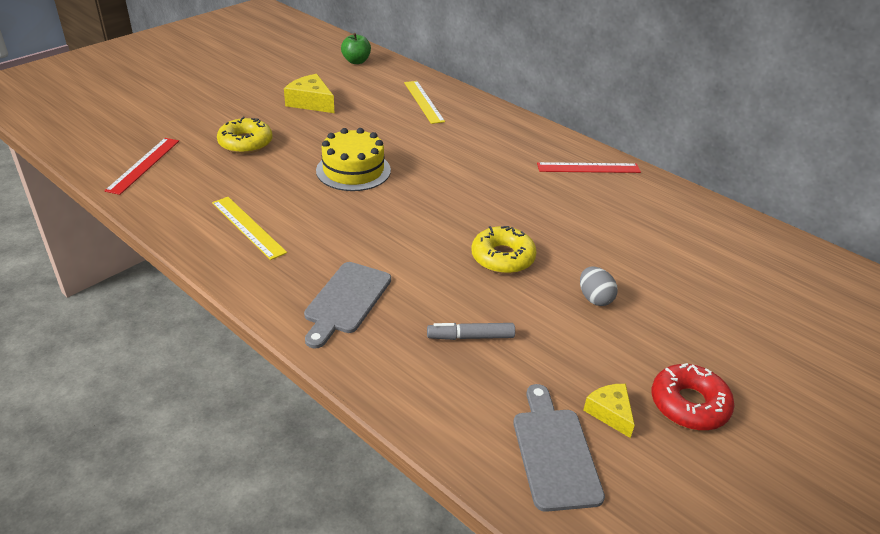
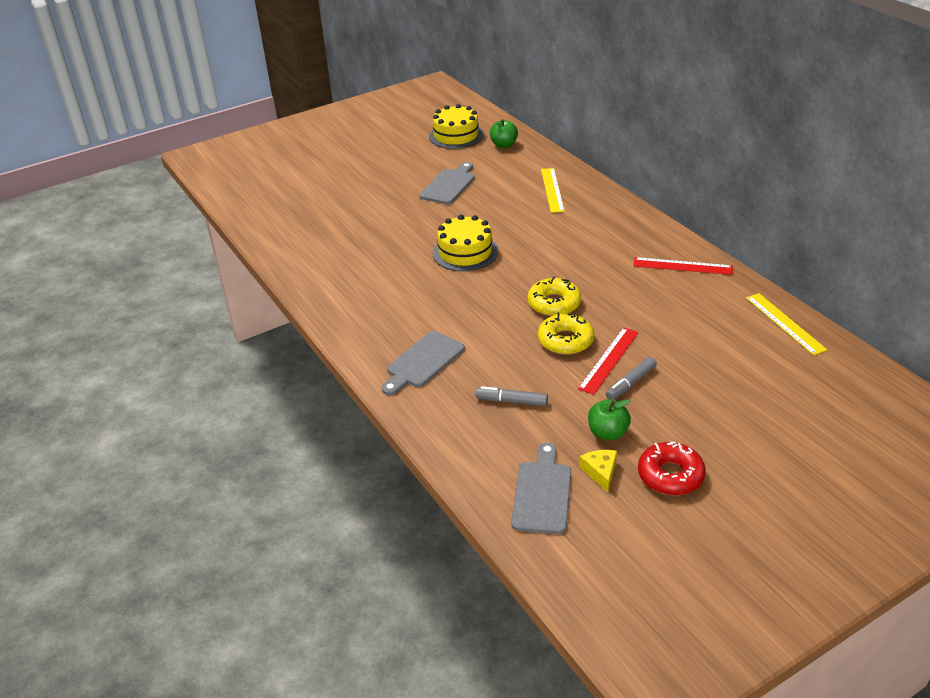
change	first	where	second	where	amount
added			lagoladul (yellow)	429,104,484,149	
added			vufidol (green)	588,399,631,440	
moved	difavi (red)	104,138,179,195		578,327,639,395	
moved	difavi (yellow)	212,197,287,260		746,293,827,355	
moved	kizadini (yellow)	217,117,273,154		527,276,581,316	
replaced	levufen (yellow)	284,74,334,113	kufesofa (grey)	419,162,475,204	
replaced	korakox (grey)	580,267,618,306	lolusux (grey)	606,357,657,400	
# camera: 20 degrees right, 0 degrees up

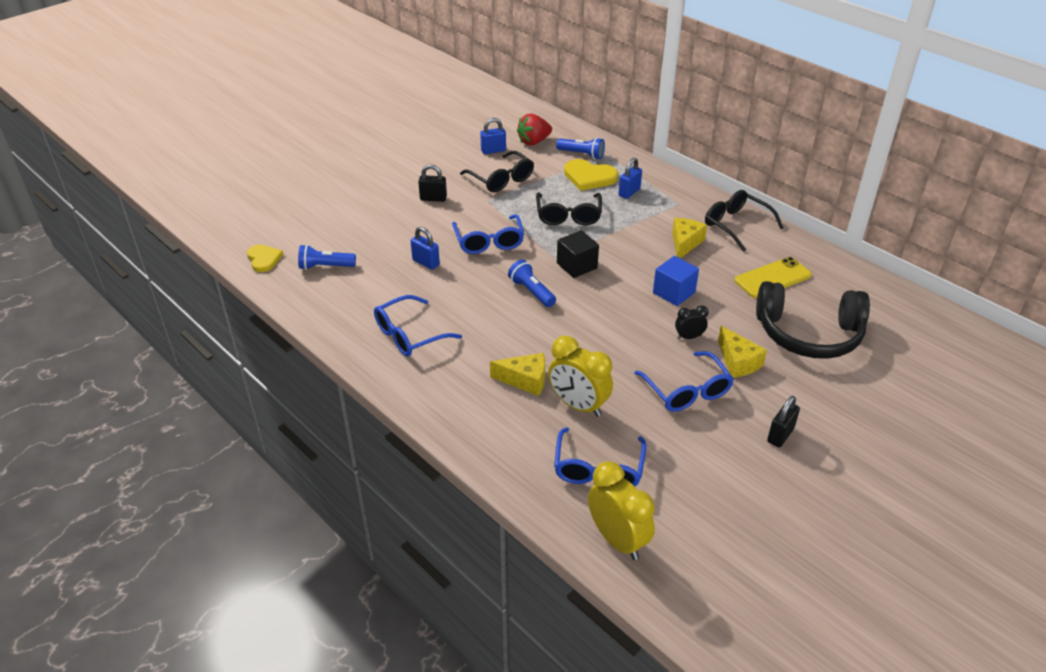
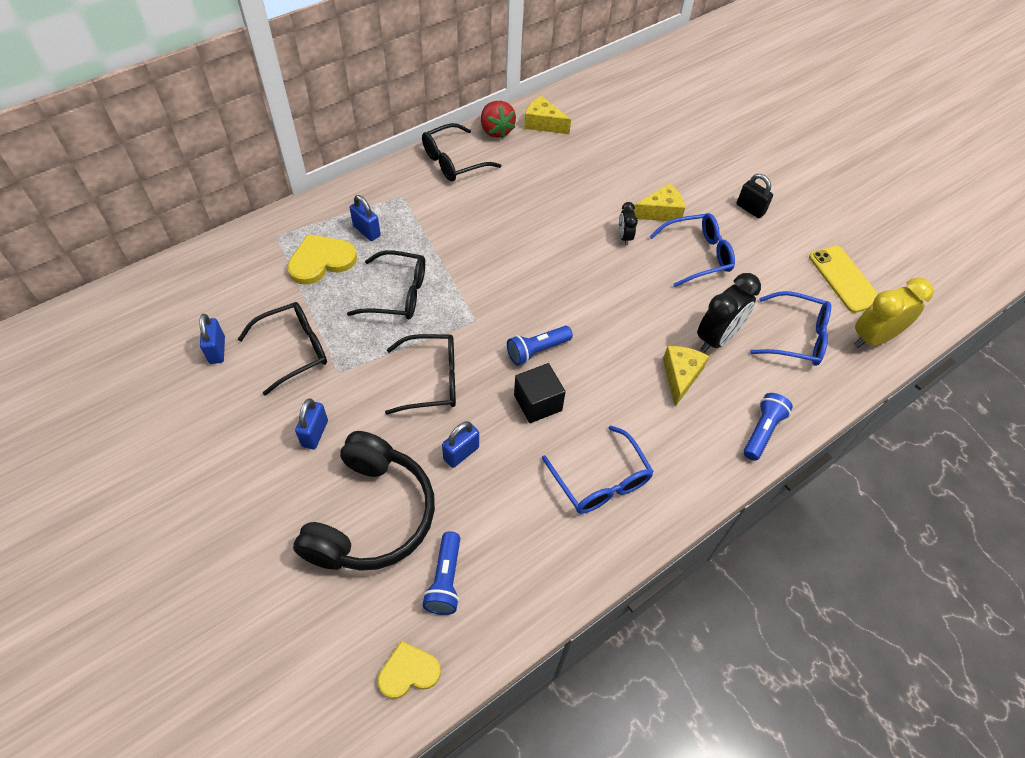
change	first	where	second	where	amount
removed	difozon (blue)	653,256,699,306			
moved	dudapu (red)	517,114,552,145		481,101,516,139	
moved	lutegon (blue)	556,137,605,159		744,393,793,461	
moved	difozon (black)	557,230,599,278		514,363,566,423	
moved	levufen (yellow)	672,218,707,258		524,96,571,134	
moved	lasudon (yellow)	734,257,812,298		809,246,878,313	
moved	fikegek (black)	756,281,870,359		293,431,435,571	
recoloured	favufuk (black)	418,165,447,202	favufuk (blue)	295,399,328,449	
recoloured	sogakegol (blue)	452,214,524,254	sogakegol (black)	385,334,456,415	
recoloured	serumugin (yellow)	548,336,613,417	serumugin (black)	697,273,761,353	
turned	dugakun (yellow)	564,159,618,191		287,234,357,285	150 degrees counterclockwise
# camera: 85 degrees left, 15 degrees up

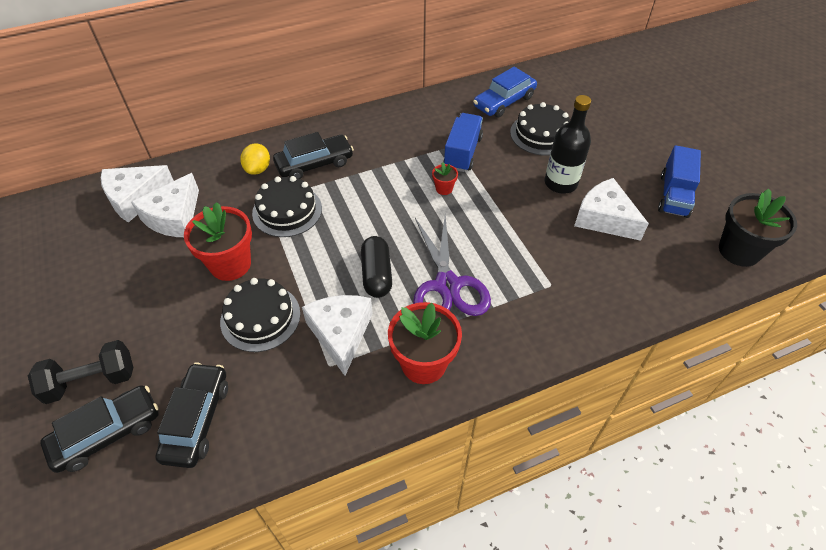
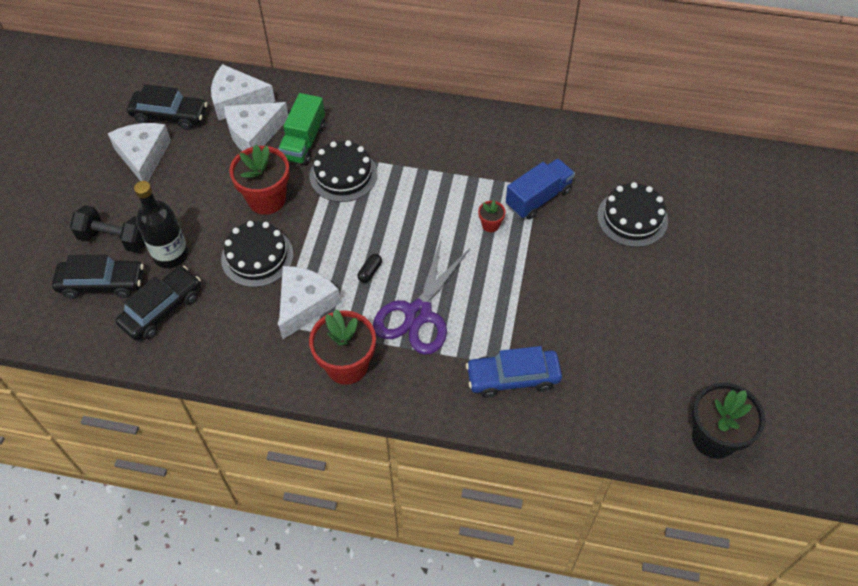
change	first	where	second	where	amount
removed	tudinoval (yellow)	240,143,270,175			
removed	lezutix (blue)	658,145,701,218			
added			lezutix (green)	278,93,325,165	
moved	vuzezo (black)	273,132,354,179		127,84,208,130	
moved	vuzezo (blue)	473,67,537,118		466,346,562,398	
moved	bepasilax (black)	545,95,591,194		134,181,188,268	
moved	levufen (white)	574,178,649,241		108,123,171,182	
resized	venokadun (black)	361,236,392,298		357,254,382,283	x0.52
# camera: 35 degrees right, 5 degrees up

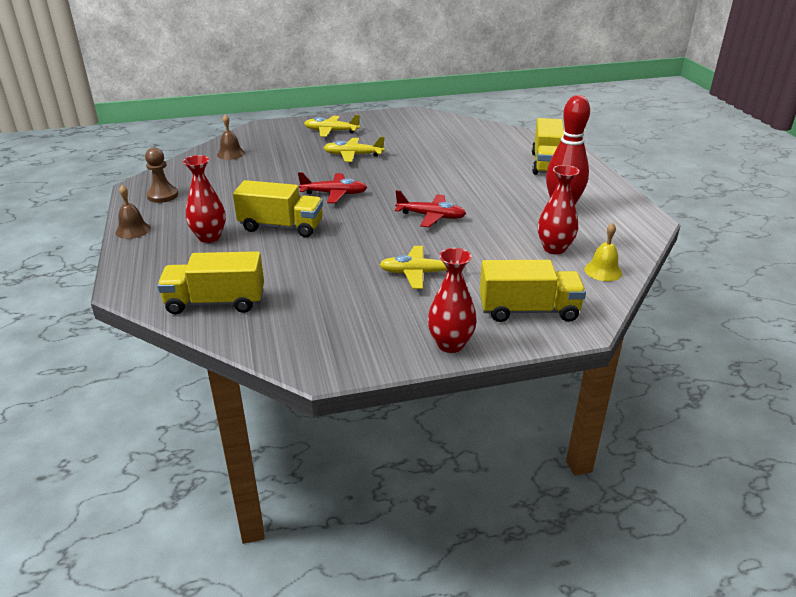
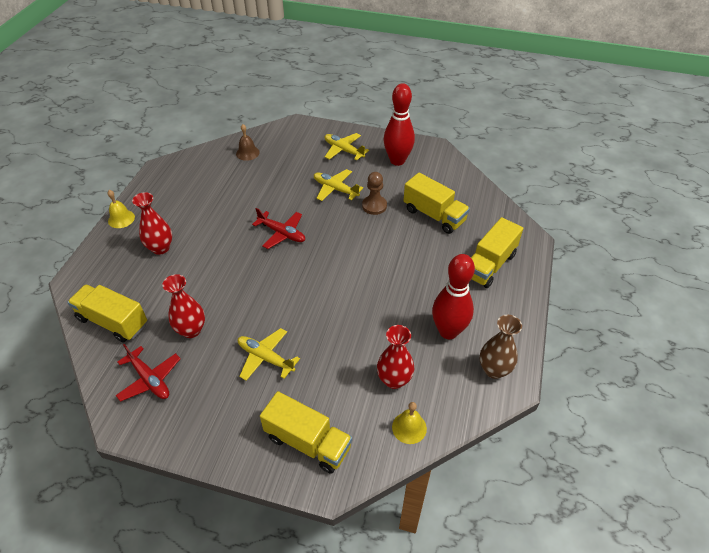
change	first	where	second	where	amount
added			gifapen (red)	384,83,415,166	
added			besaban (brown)	480,315,522,379	
moved	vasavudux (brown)	145,147,178,203		362,172,387,215	
moved	lezutix (yellow)	233,180,323,237		403,173,470,234	
moved	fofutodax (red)	395,190,466,227		115,344,181,402	
moved	besaban (red)	428,248,477,353		162,274,205,338	
recoloured	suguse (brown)	116,185,151,239	suguse (yellow)	107,190,135,228	
# camera: 30 degrees right, 15 degrees up

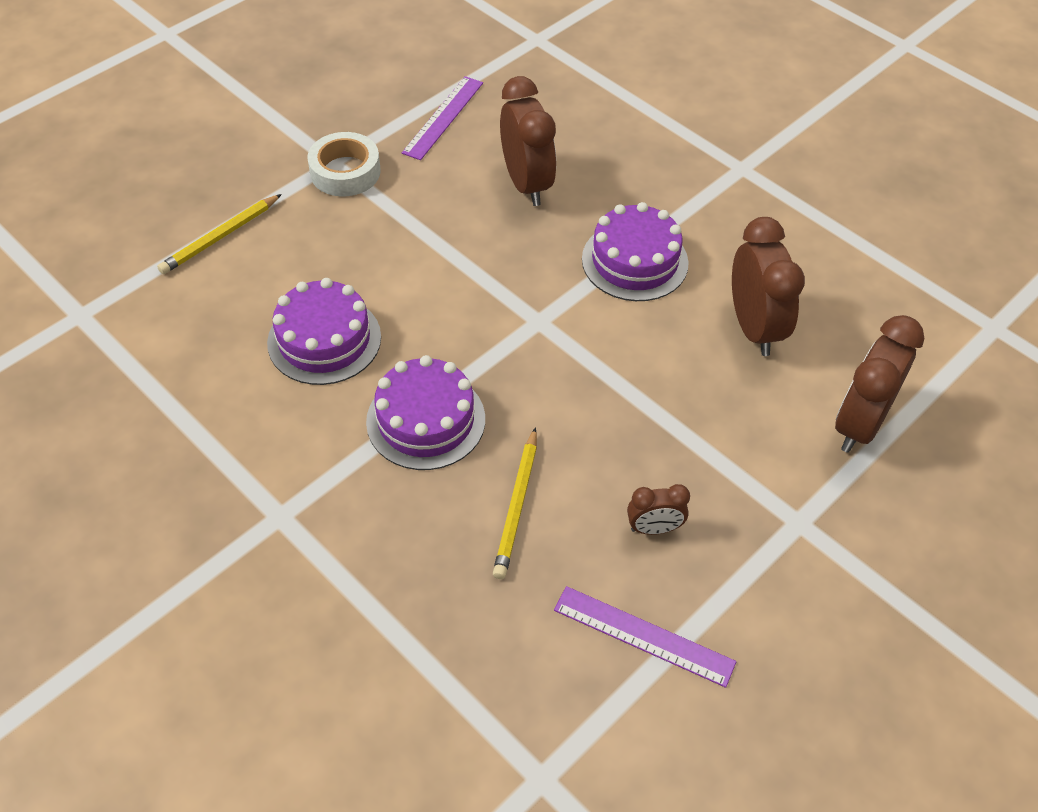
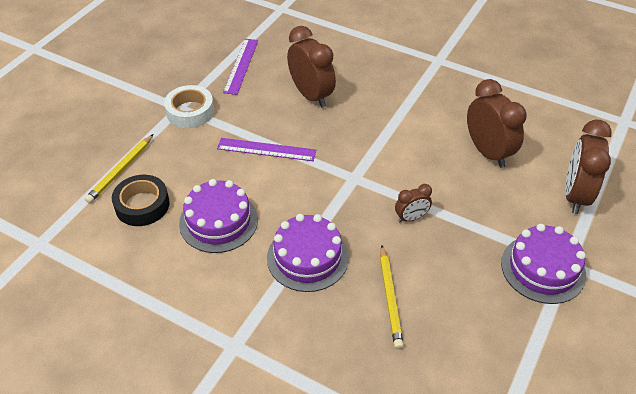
change	first	where	second	where	amount
added			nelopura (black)	112,175,170,226	
moved	difavi (purple)	554,586,737,688		217,138,316,161	
moved	lagoladul (purple)	582,202,689,301		501,224,586,304	
moved	serumugin (brown)	627,484,690,535		395,184,432,223	
# camera: 15 degrees left, 5 degrees down

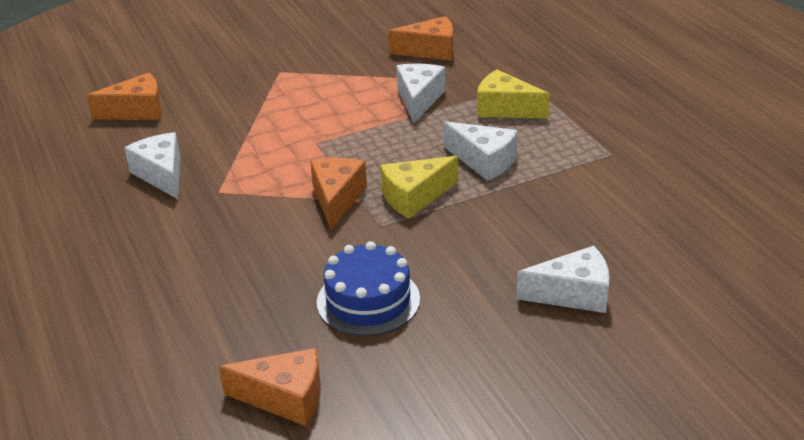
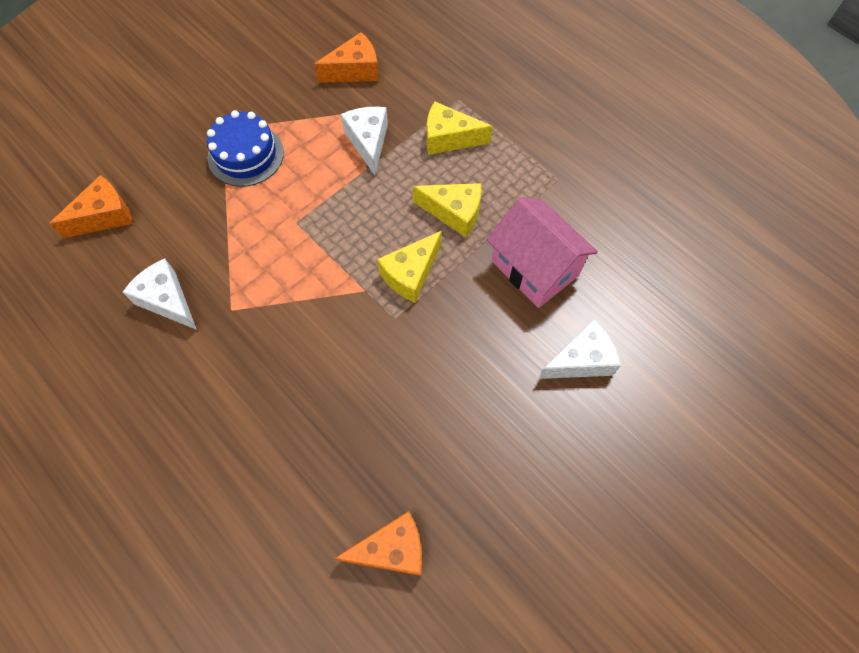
change	first	where	second	where	amount
removed	levufen (orange)	310,158,367,229			
added			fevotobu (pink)	487,197,598,308	
moved	lagoladul (blue)	317,241,420,336		207,110,284,187	
recoloured	levufen (white)	444,121,517,181	levufen (yellow)	413,183,482,238	
# camera: 20 degrees left, 30 degrees up

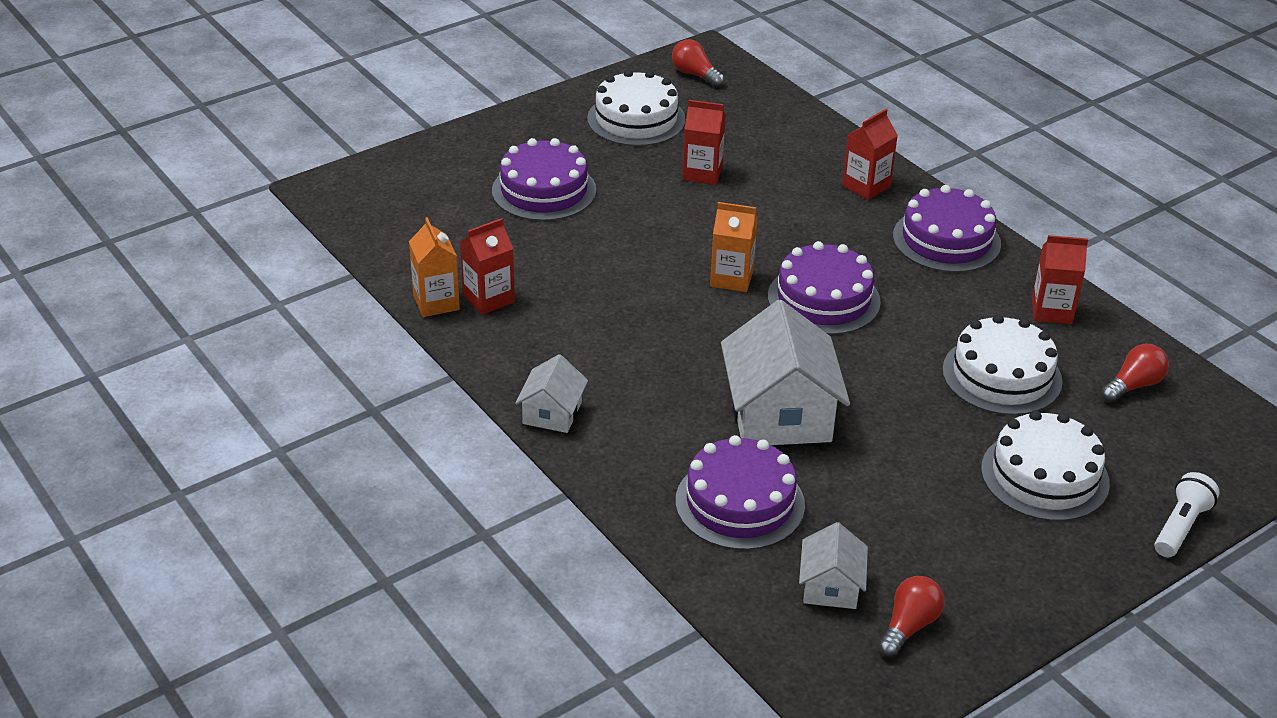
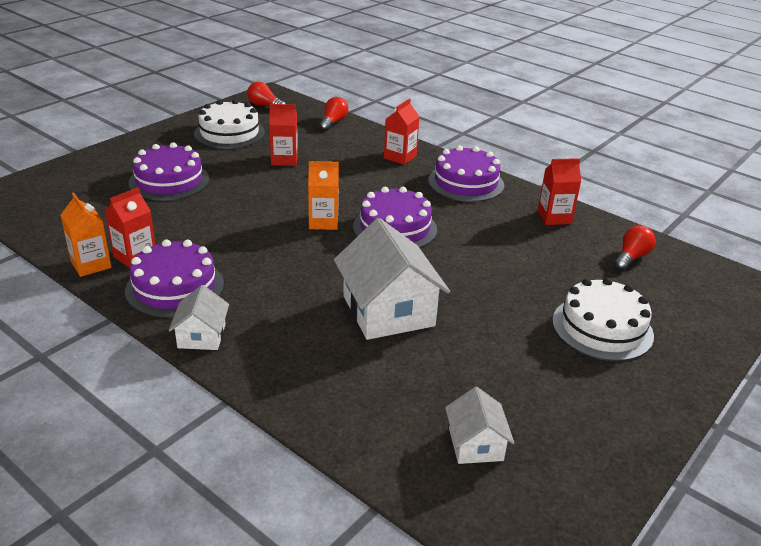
change	first	where	second	where	amount
removed	lagoladul (white)	942,314,1063,415			
removed	lutegon (white)	1154,472,1220,557			
moved	lagoladul (purple)	676,435,805,550		125,239,224,317	
moved	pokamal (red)	878,576,944,657		320,97,348,131	
# camera: 15 degrees left, 5 degrees down

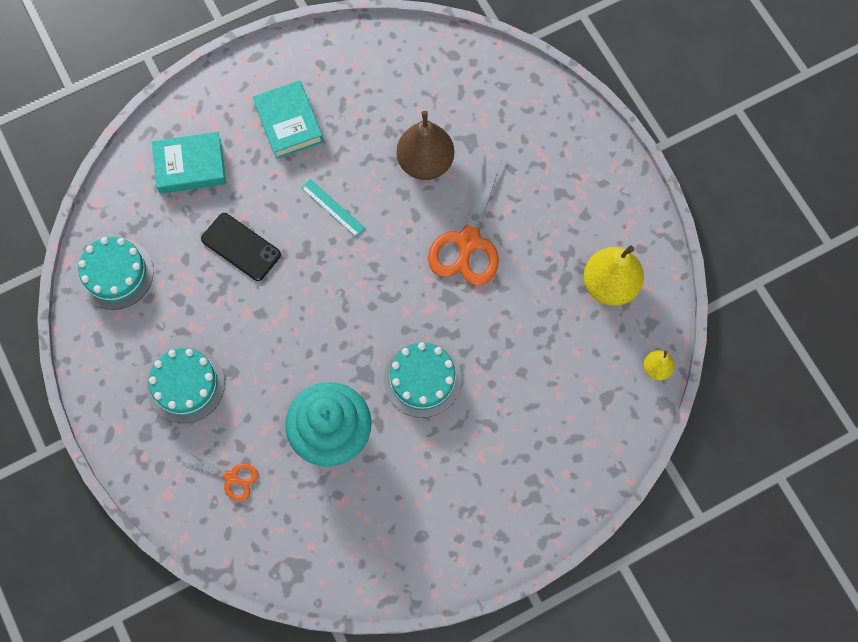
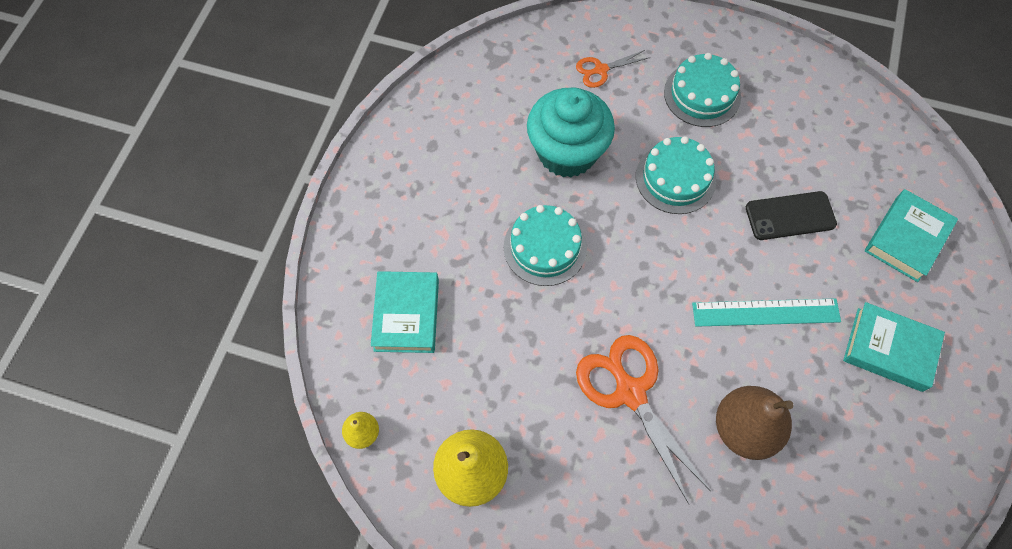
change	first	where	second	where	amount
added			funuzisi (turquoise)	371,271,439,353	
moved	lagoladul (turquoise)	77,237,154,310		636,136,716,214	
resized	difavi (turquoise)	301,179,365,237		692,298,841,327	x1.61
# camera: 135 degrees right, 5 degrees down

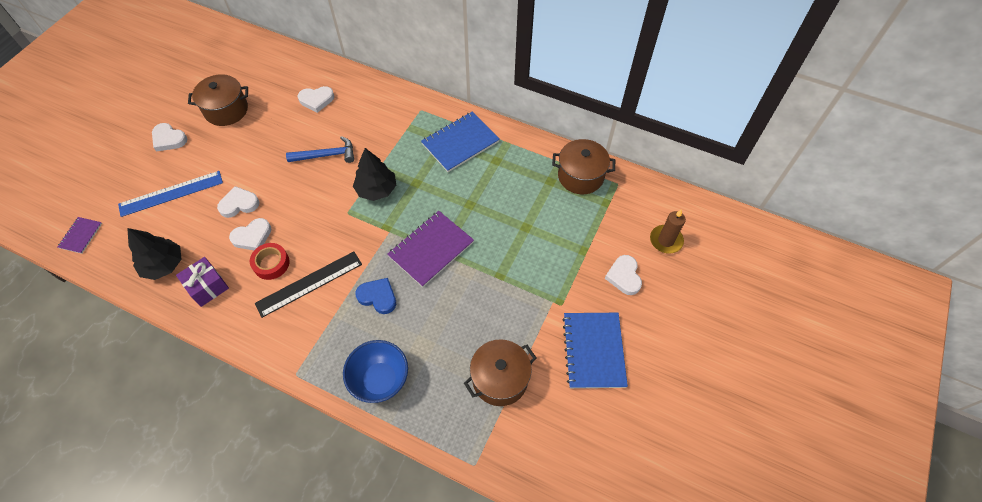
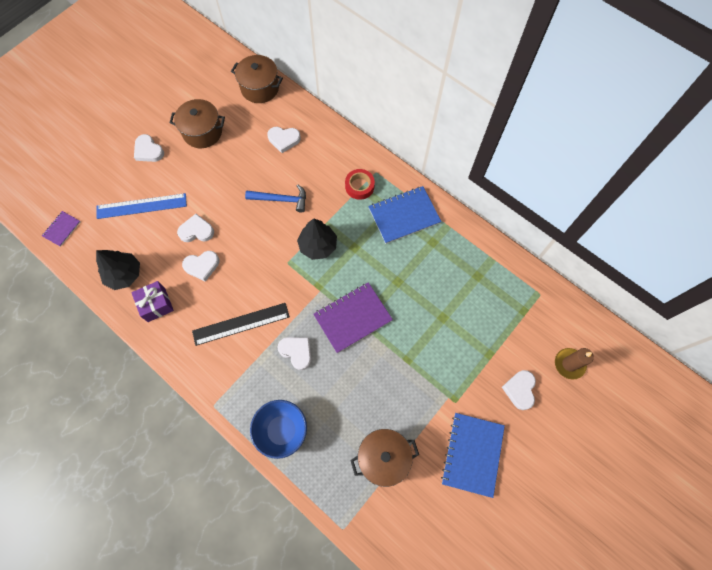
change	first	where	second	where	amount
moved	nelopura (red)	250,243,290,280		345,169,375,200	
moved	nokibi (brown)	552,139,615,194		231,55,283,103	
recoloured	dugakun (blue)	356,278,396,314	dugakun (white)	278,337,311,370	
# camera: 15 degrees right, 10 degrees up

